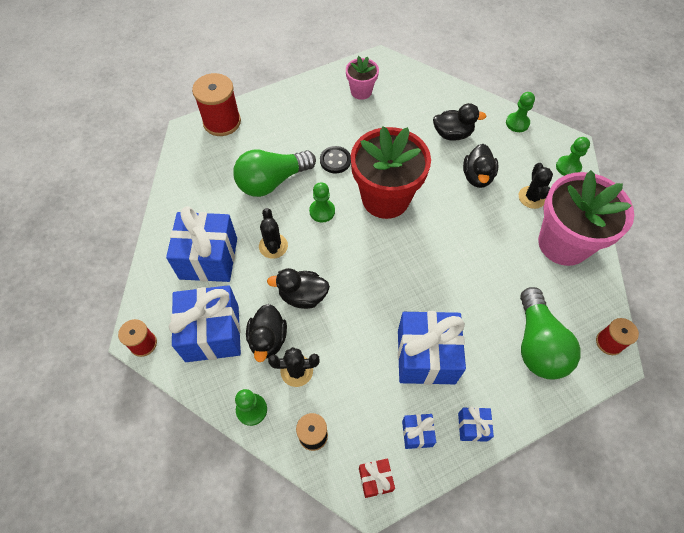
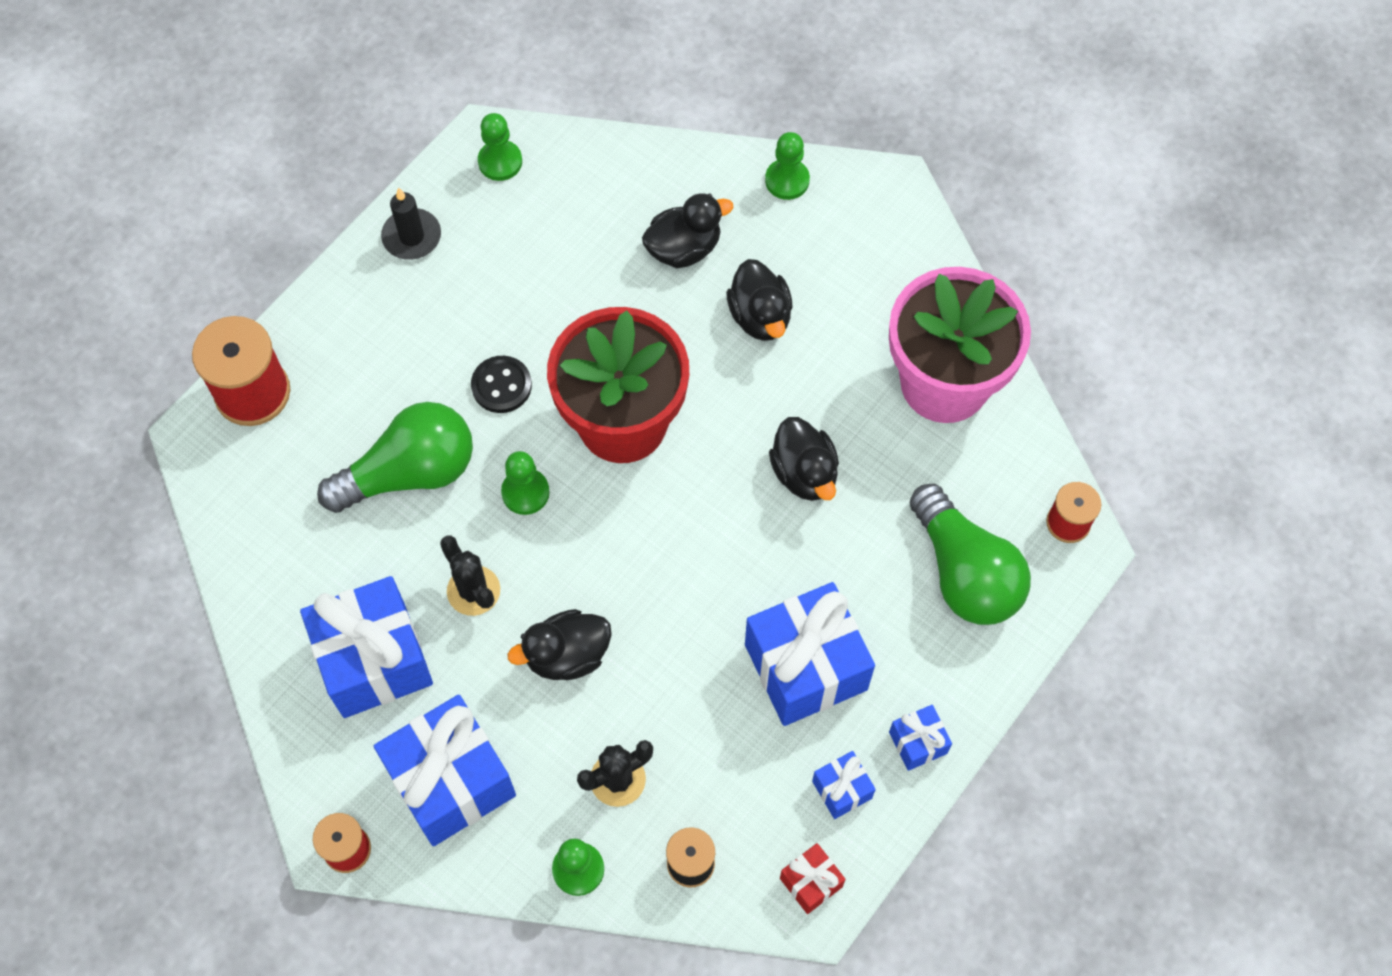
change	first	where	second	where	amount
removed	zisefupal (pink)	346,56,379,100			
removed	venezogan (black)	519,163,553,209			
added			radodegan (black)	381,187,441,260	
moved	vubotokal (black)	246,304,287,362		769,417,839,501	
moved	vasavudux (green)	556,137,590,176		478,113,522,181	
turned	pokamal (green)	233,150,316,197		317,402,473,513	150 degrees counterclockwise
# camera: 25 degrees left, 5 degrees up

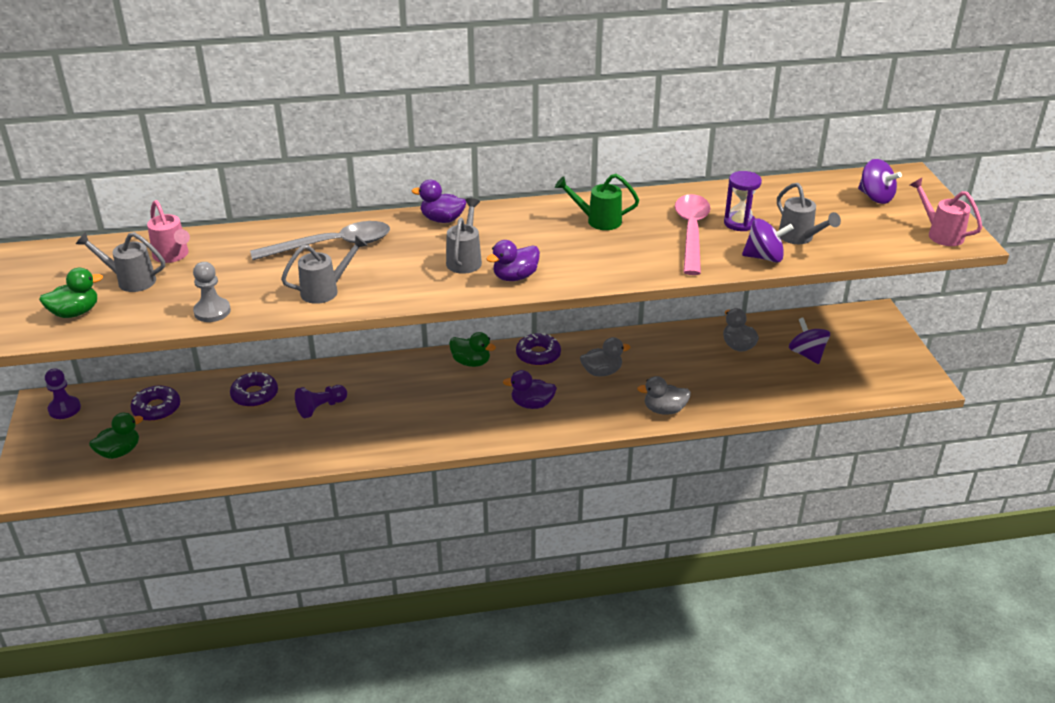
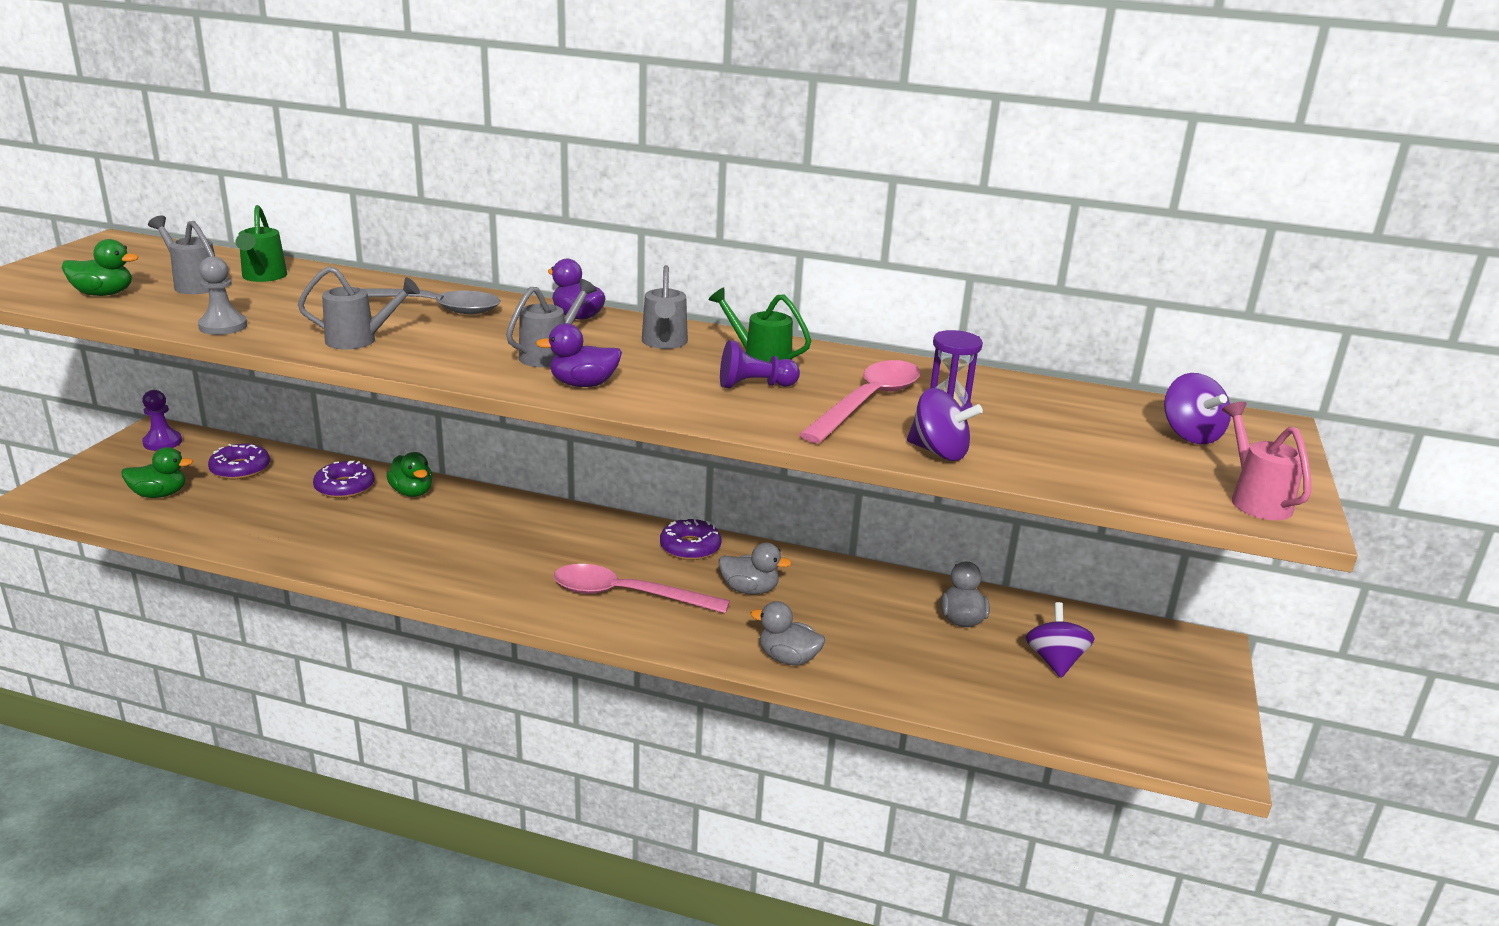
change	first	where	second	where	amount
moved	vasavudux (purple)	295,385,347,418		720,340,800,388	
moved	vubotokal (green)	449,332,496,367		386,452,433,497	
moved	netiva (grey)	777,183,841,244		642,265,688,349	
replaced	vubotokal (purple)	503,370,557,409	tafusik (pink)	553,564,730,614	
recoloured	netiva (pink)	147,200,190,263	netiva (green)	235,205,287,282	
# camera: 25 degrees right, 10 degrees down

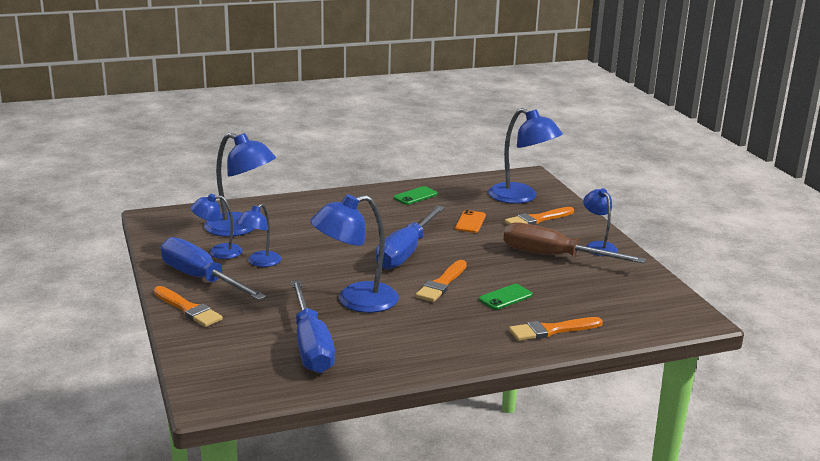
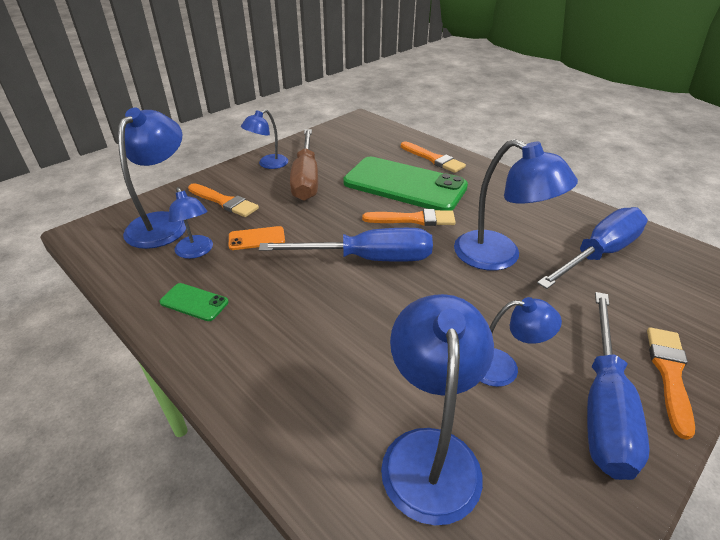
change	first	where	second	where	amount
moved	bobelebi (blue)	191,194,243,259		169,187,213,259	
resized	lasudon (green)	479,284,533,310		343,157,468,211	x2.46
# camera: 115 degrees left, 15 degrees up

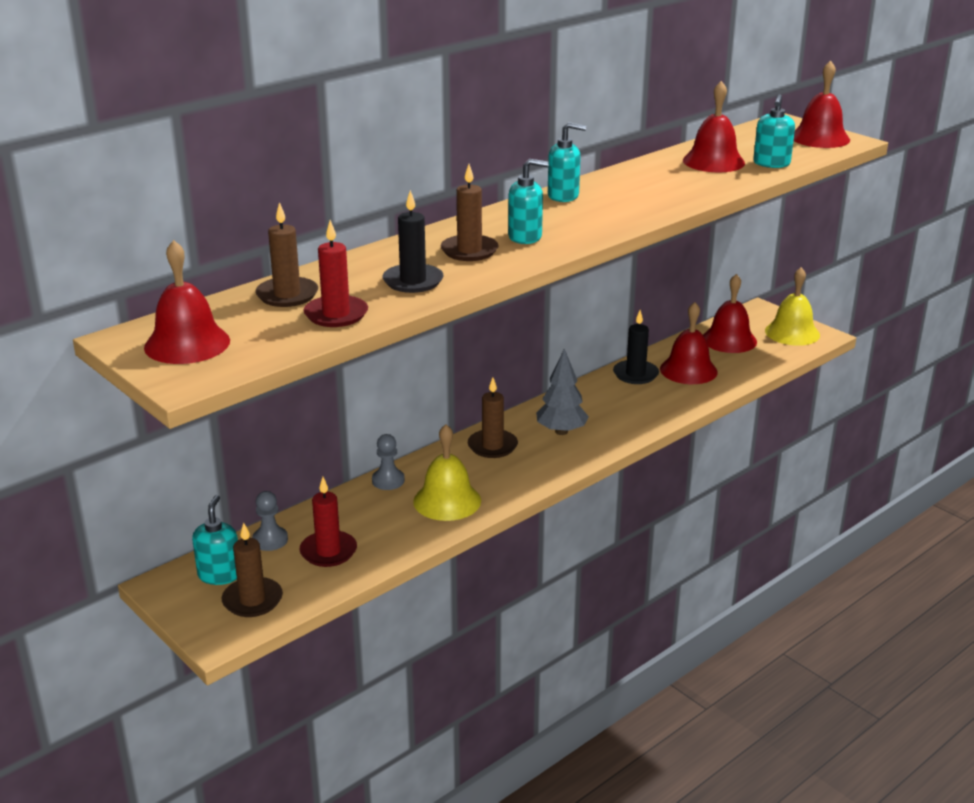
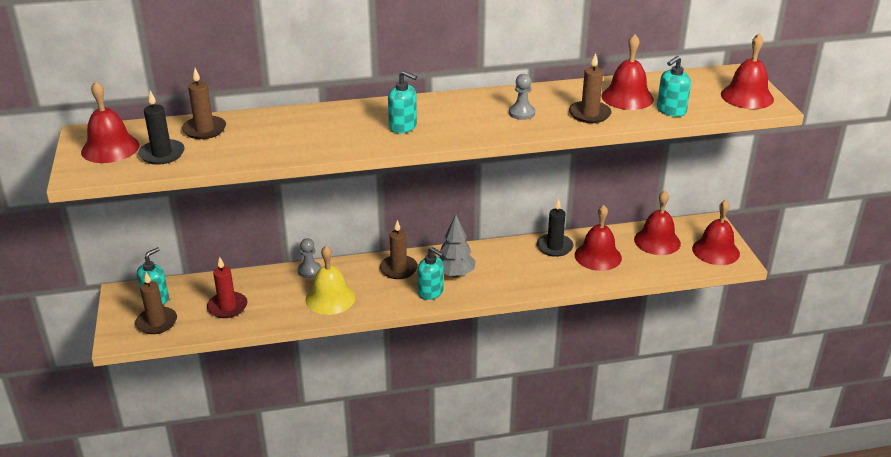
change	first	where	second	where	amount
removed	radodegan (red)	303,220,368,327			
moved	vasavudux (grey)	252,491,288,551		509,74,535,120	
moved	radodegan (black)	383,190,444,293		138,91,185,165	
moved	radodegan (brown)	441,164,499,261		569,53,612,123	
moved	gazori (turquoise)	548,122,586,202		417,247,444,300	
recoloured	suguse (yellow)	765,267,820,346	suguse (red)	692,200,740,265	
# camera: 30 degrees right, 5 degrees up

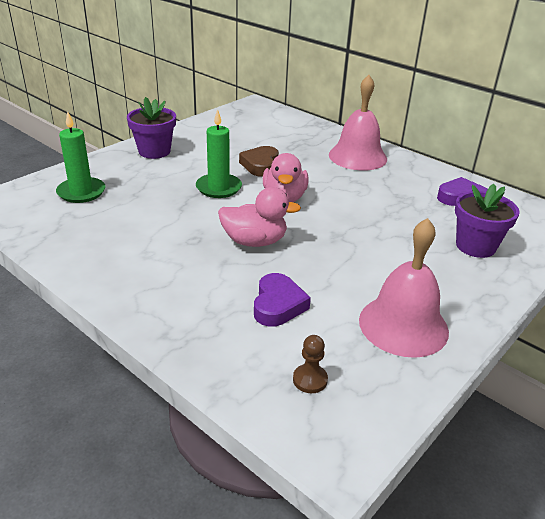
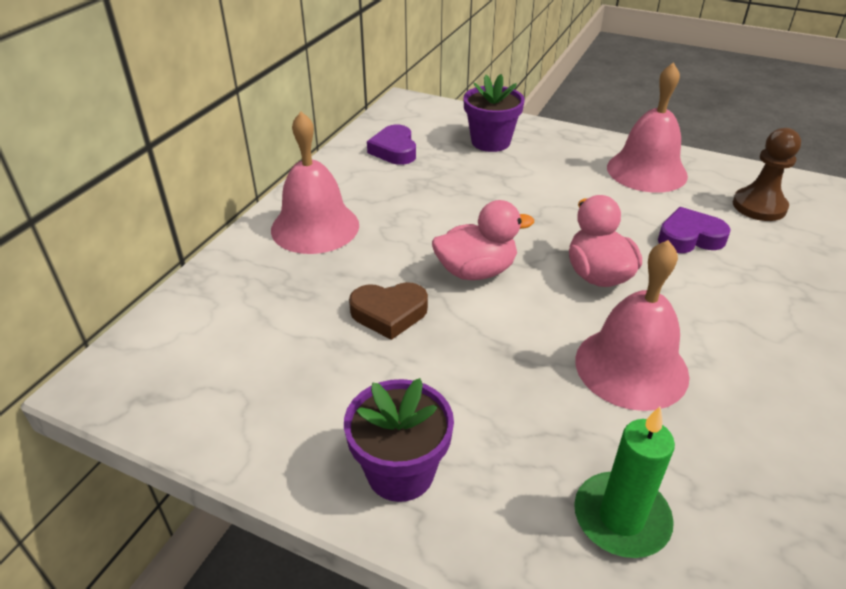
change	first	where	second	where	amount
removed	radodegan (green)	196,109,242,198			
added			suguse (pink)	575,240,690,411	
resized	vasavudux (brown)	293,335,328,393		733,128,801,221	x1.73
# camera: 105 degrees left, 5 degrees up

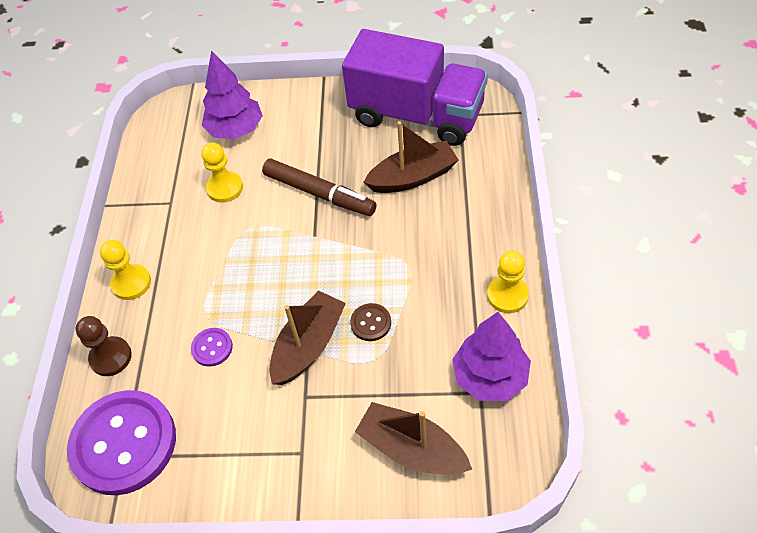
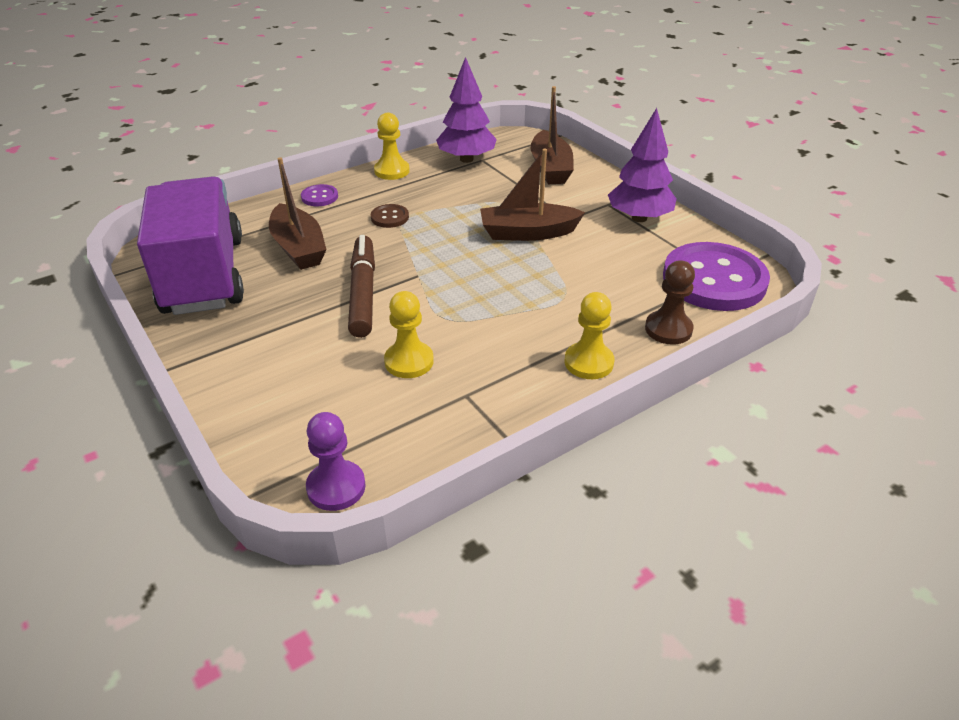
change	first	where	second	where	amount
added			vasavudux (purple)	306,412,366,511	
moved	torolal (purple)	191,328,233,367		301,184,338,206	
moved	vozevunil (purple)	202,51,263,140		608,108,676,222	
moved	torolal (brown)	350,303,391,341		371,204,409,228	
turned	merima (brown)	363,121,458,193		269,157,326,270	150 degrees counterclockwise
# camera: 130 degrees left, 15 degrees down

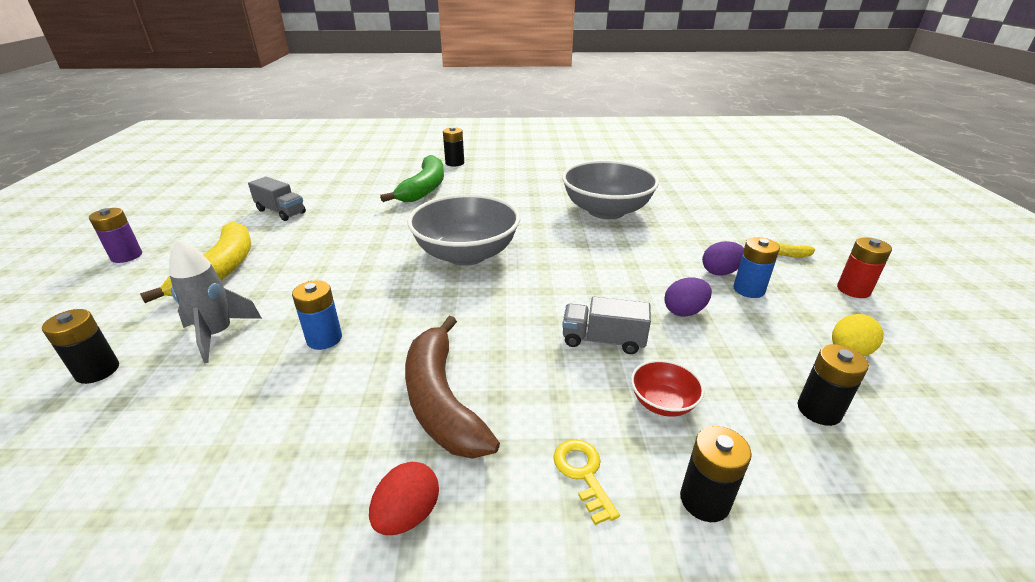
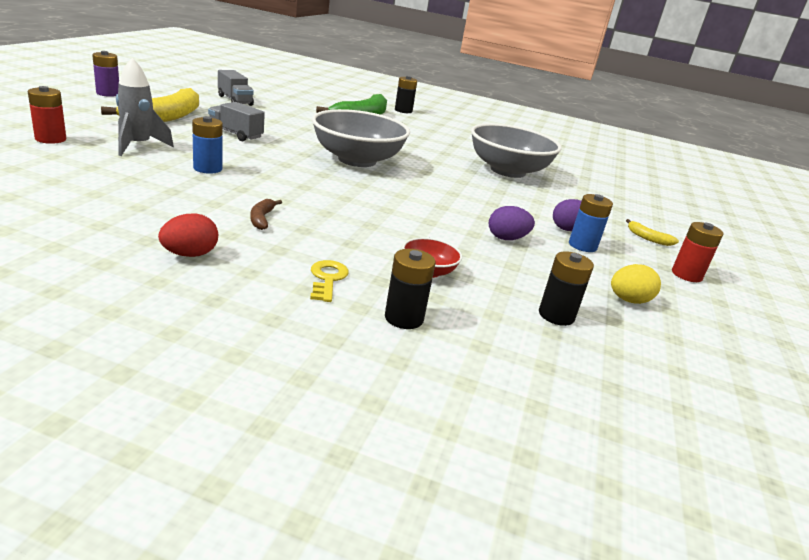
change	first	where	second	where	amount
moved	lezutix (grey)	562,297,651,354		208,102,265,141	
recoloured	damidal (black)	42,309,119,384	damidal (red)	28,86,66,144	
resized	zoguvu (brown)	405,316,500,459		250,199,282,230	x0.42
# camera: 15 degrees right, 5 degrees down

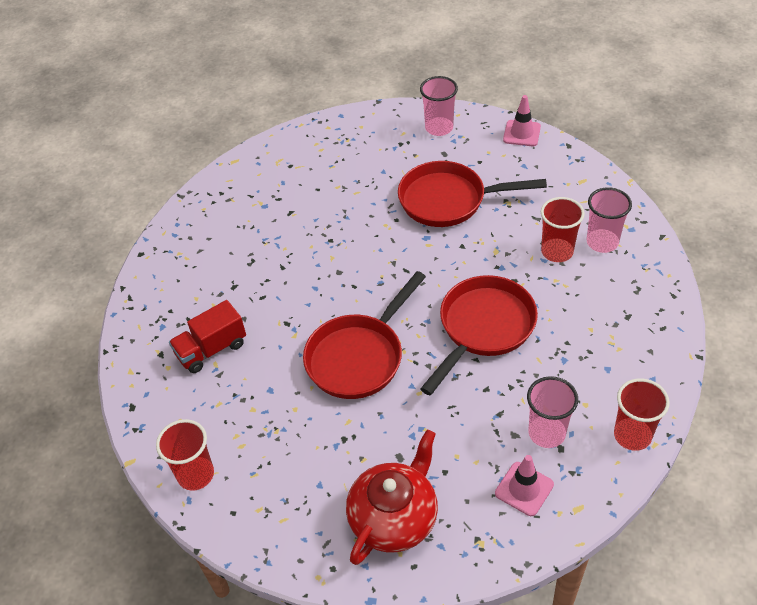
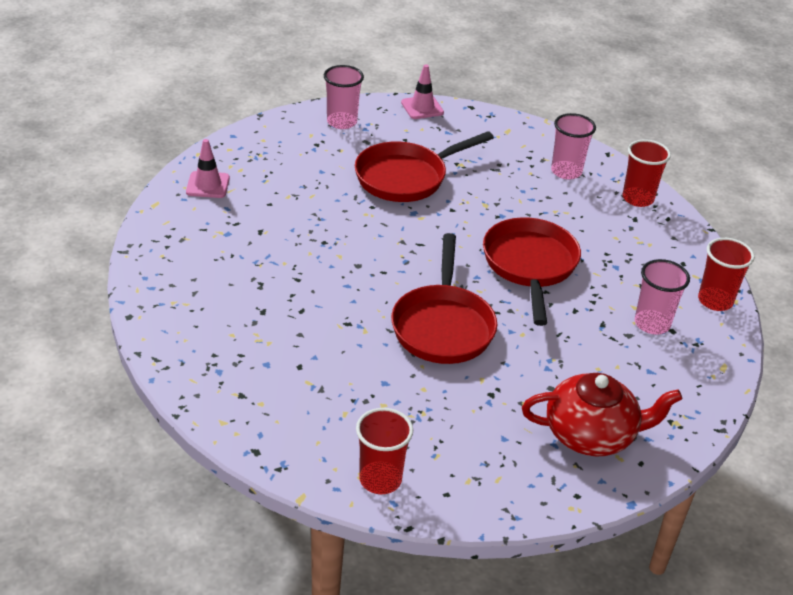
change	first	where	second	where	amount
removed	lezutix (red)	169,300,246,373			
moved	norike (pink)	495,455,554,516		186,139,230,198	
moved	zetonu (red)	541,197,585,262		623,139,671,207	
turned	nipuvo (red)	346,429,438,565		522,373,683,456	90 degrees clockwise
# camera: 40 degrees left, 10 degrees down

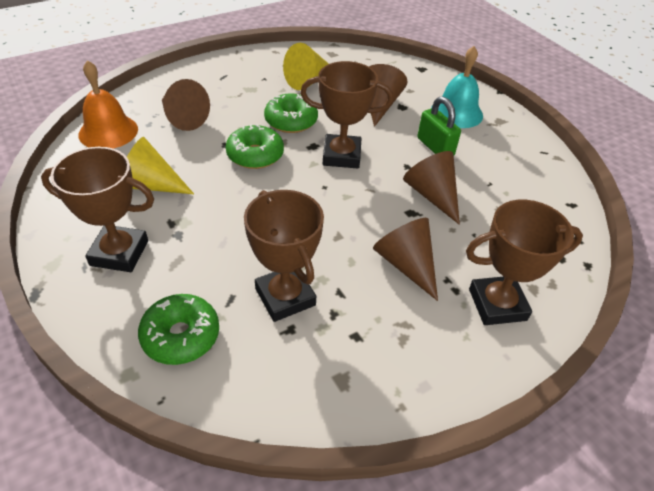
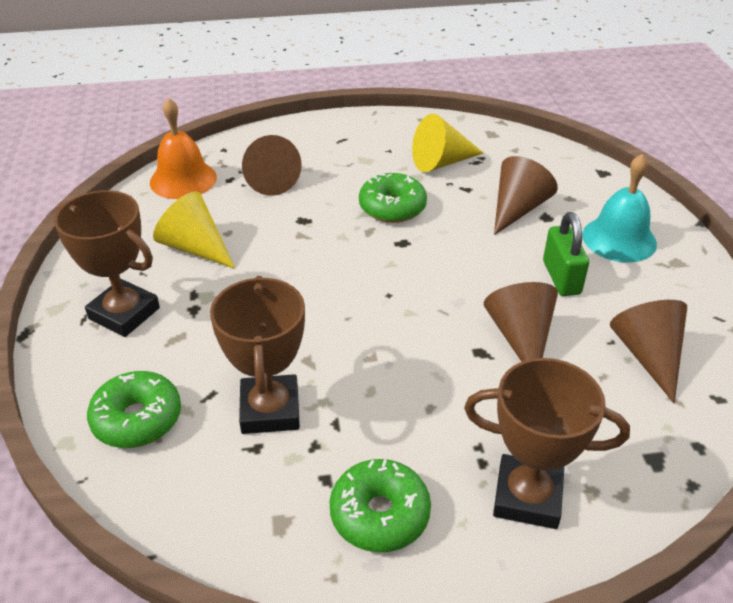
change	first	where	second	where	amount
removed	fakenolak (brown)	300,61,393,168			
moved	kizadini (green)	226,124,284,169		330,459,431,552	
moved	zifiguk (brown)	373,218,438,301		610,300,687,403	
# camera: 25 degrees right, 5 degrees down

